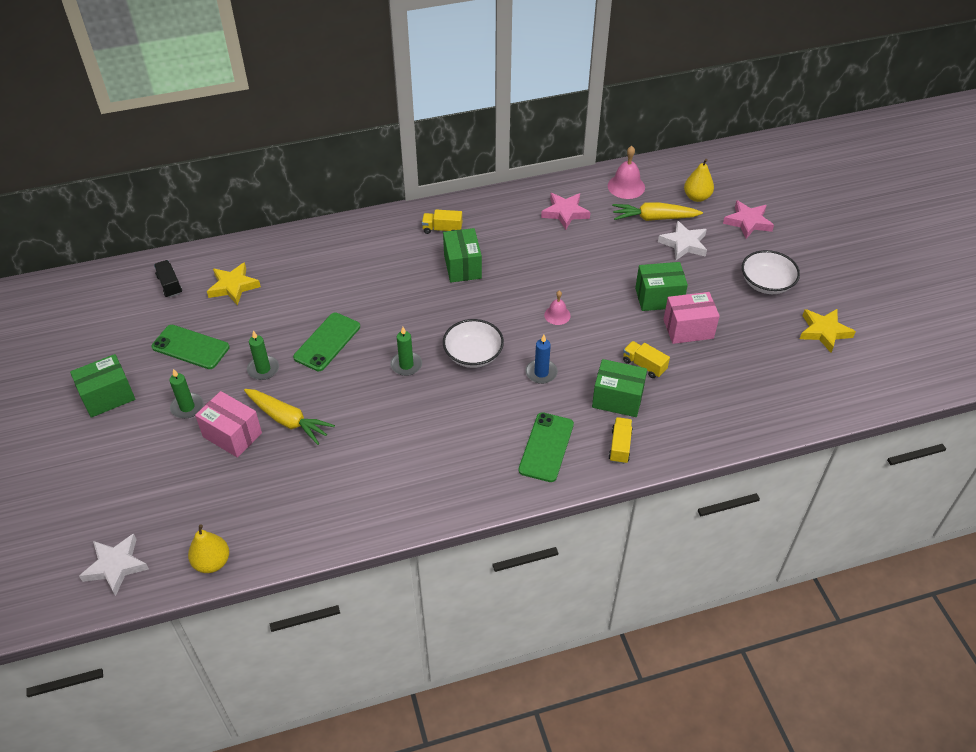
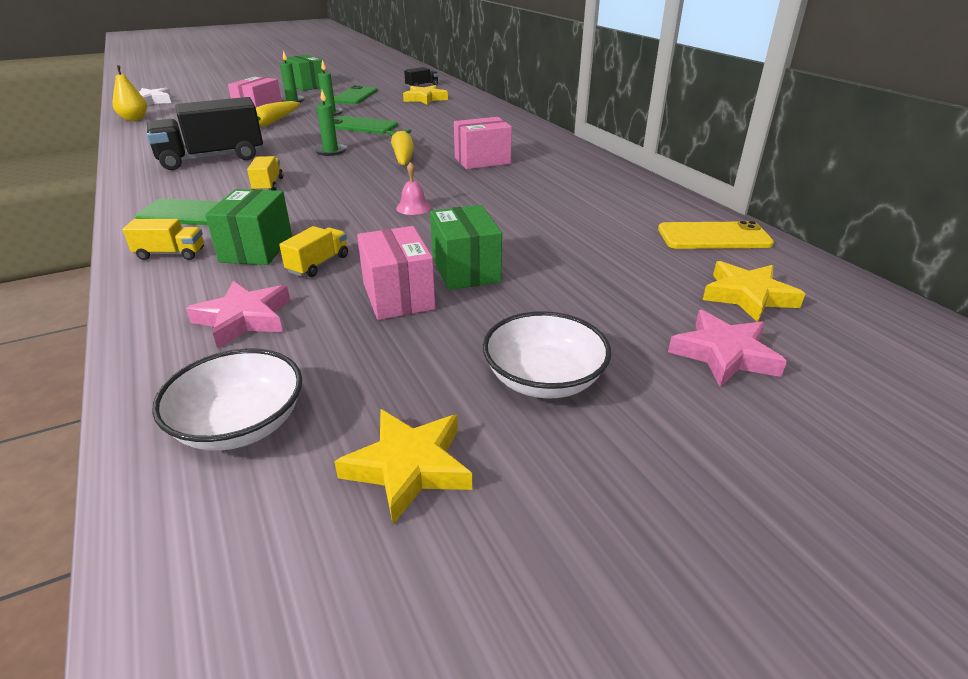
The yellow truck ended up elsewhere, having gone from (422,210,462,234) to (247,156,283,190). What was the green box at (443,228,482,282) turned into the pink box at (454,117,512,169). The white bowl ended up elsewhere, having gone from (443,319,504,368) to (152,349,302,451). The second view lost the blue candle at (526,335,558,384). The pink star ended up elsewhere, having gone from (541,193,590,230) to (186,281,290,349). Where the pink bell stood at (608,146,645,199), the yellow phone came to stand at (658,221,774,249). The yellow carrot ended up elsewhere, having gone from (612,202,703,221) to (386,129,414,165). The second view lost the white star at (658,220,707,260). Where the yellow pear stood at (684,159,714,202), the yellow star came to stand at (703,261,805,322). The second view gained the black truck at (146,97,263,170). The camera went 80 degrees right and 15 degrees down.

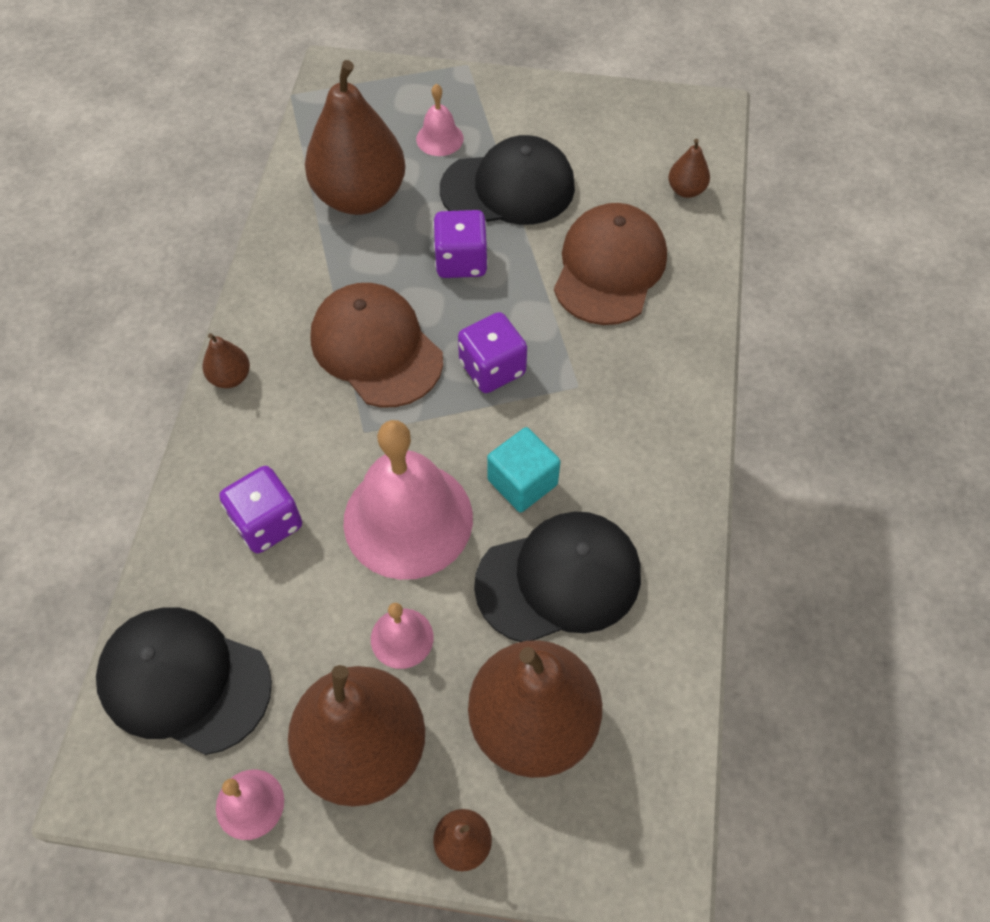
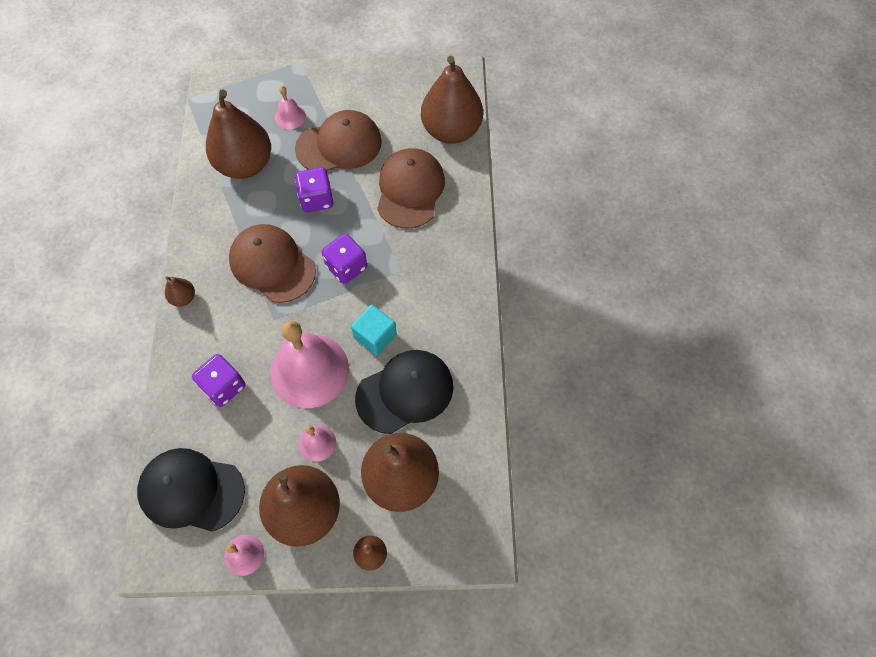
What was the black cap at (440,135,575,225) turned into the brown cap at (295,110,382,171). The size of the brown pear at (668,139,710,198) changed by a factor of 2.36. The camera went 10 degrees left and 5 degrees up.

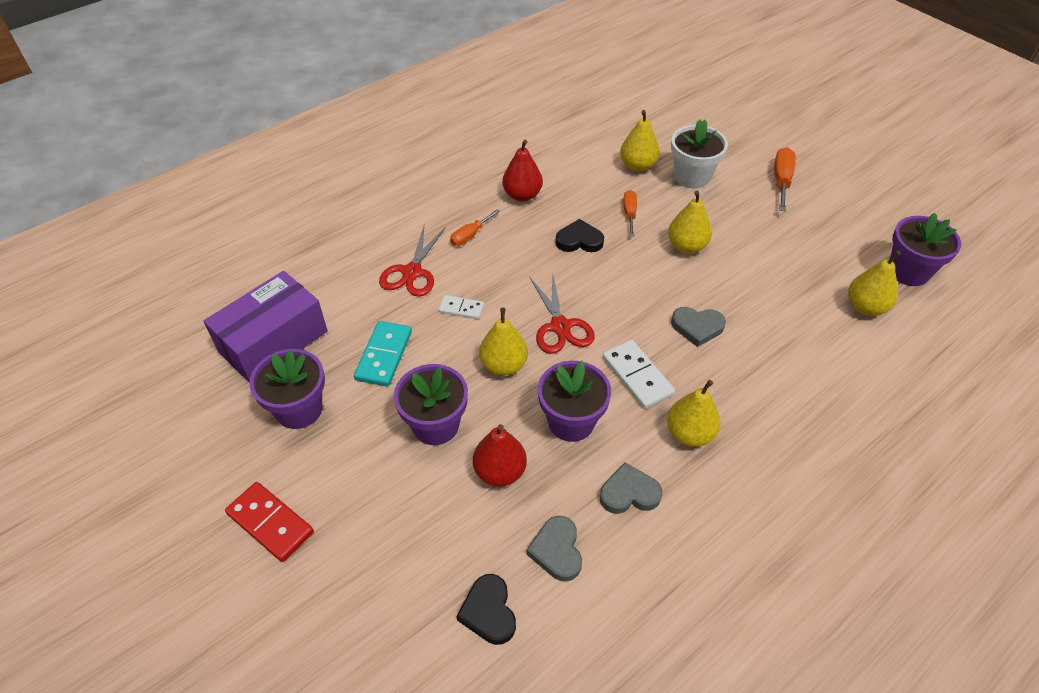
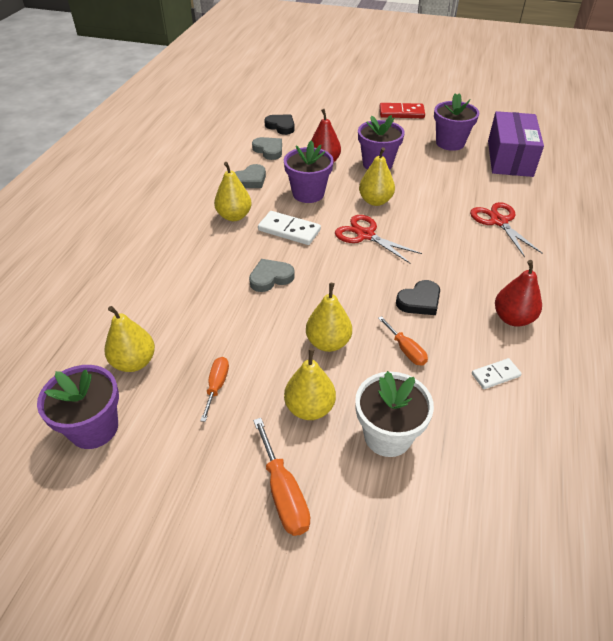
The second view lost the turquoise domino at (354,321,412,387). The white domino ended up elsewhere, having gone from (439,295,484,319) to (472,358,522,389). The orange screwdriver ended up elsewhere, having gone from (450,209,500,246) to (200,357,229,422). The yellow pear ended up elsewhere, having gone from (620,110,660,171) to (284,348,336,420). The camera went 145 degrees right and 5 degrees down.

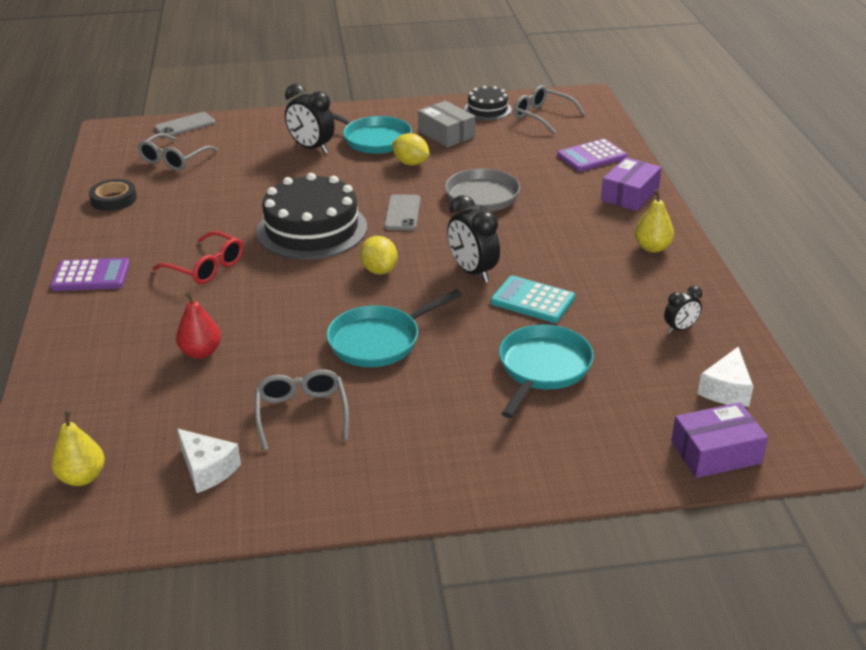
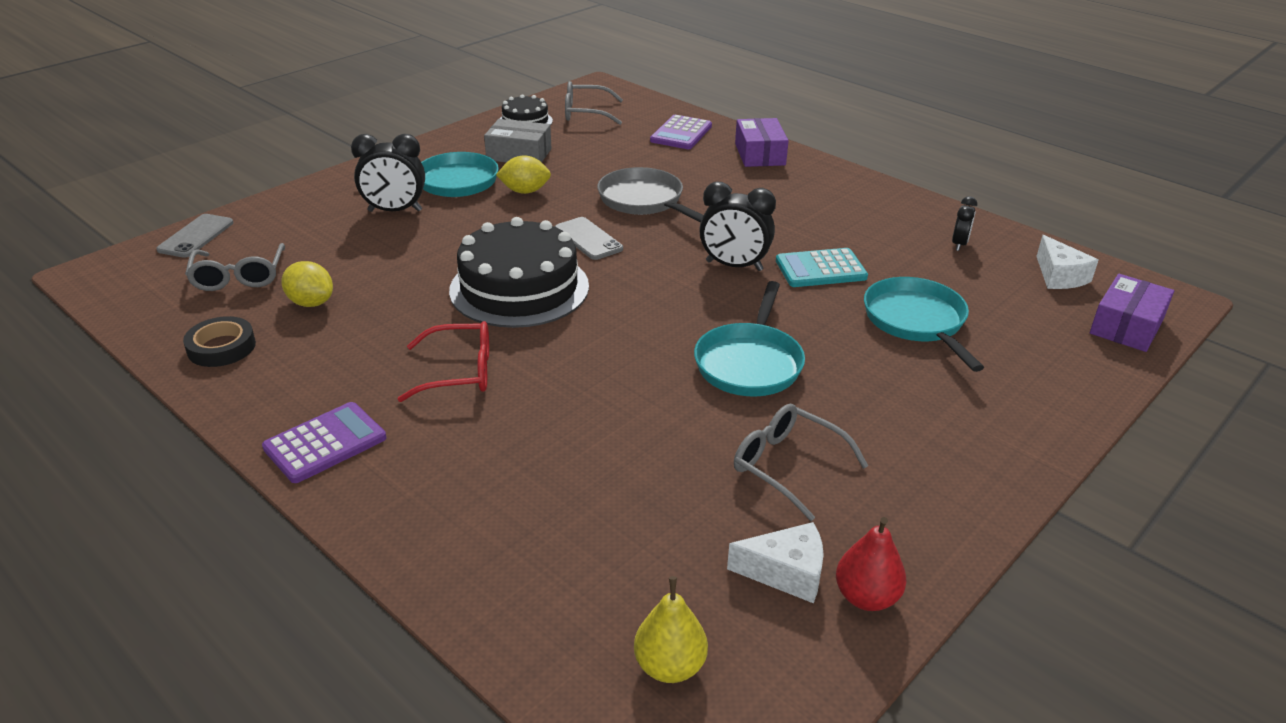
The red pear ended up elsewhere, having gone from (176,292,221,359) to (836,517,906,611). The yellow lemon ended up elsewhere, having gone from (360,236,398,275) to (281,261,333,307). The second view lost the yellow pear at (635,189,674,253). The camera went 40 degrees left and 0 degrees up.

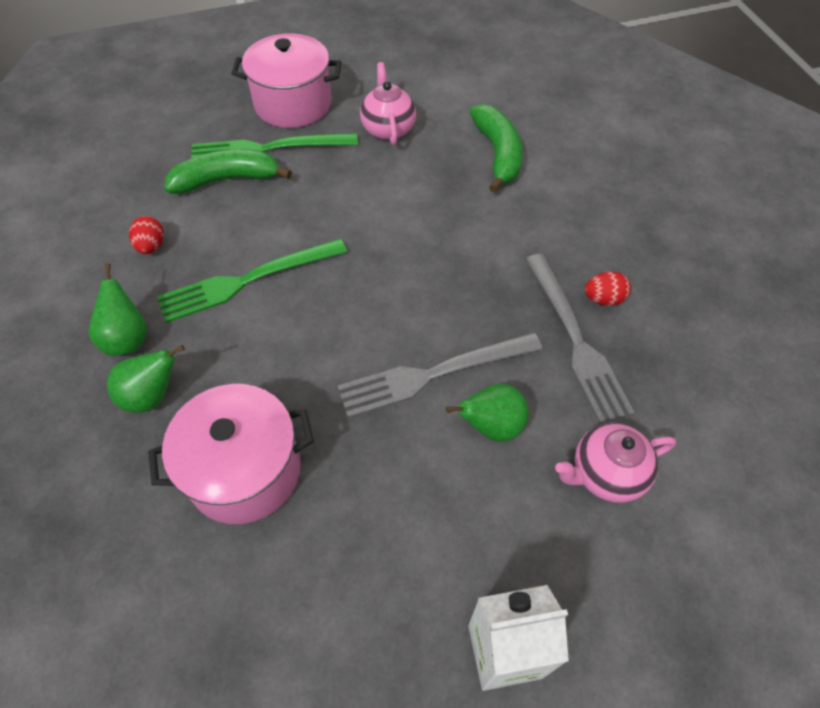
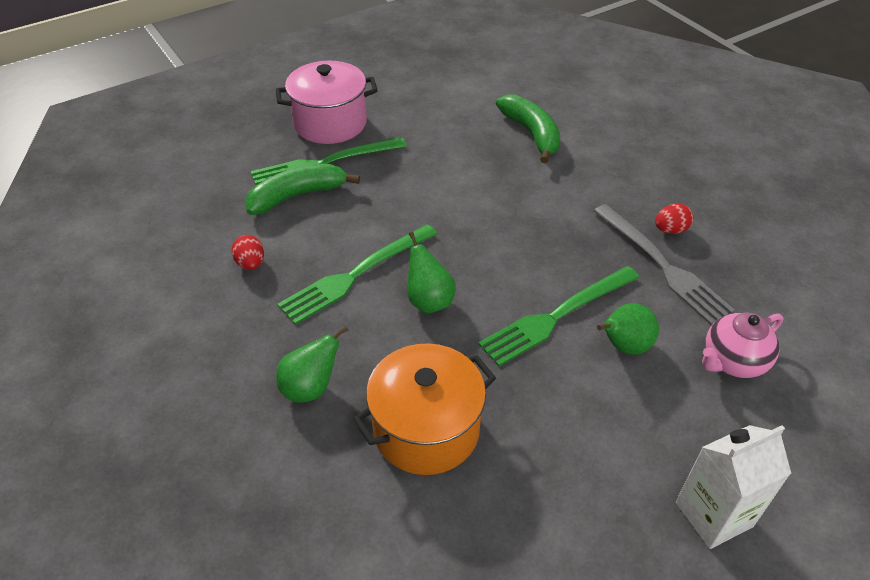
The green pear ended up elsewhere, having gone from (89,263,147,356) to (407,232,456,313). What was the pink pot at (148,384,314,524) turned into the orange pot at (353,343,496,475). What was the grey fork at (338,332,543,418) turned into the green fork at (478,266,640,366). The second view lost the pink teapot at (360,62,416,145). The camera went 15 degrees left and 10 degrees down.

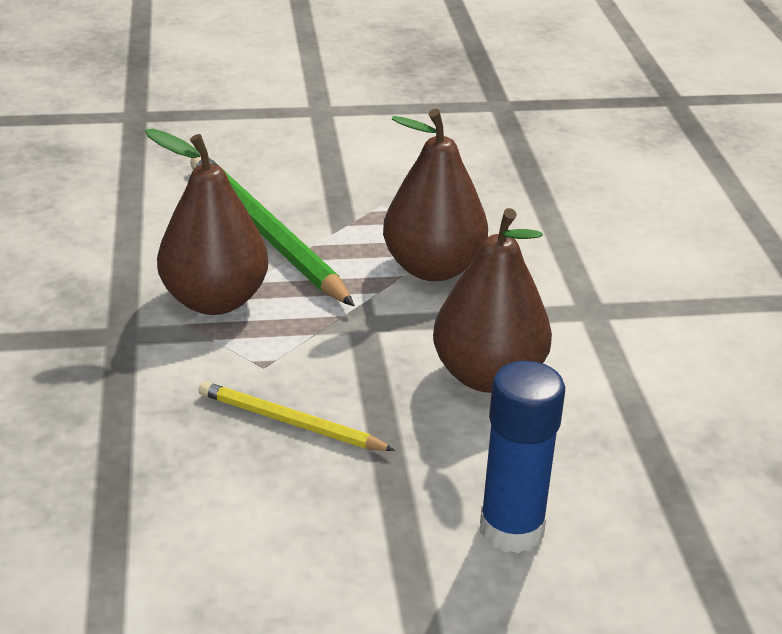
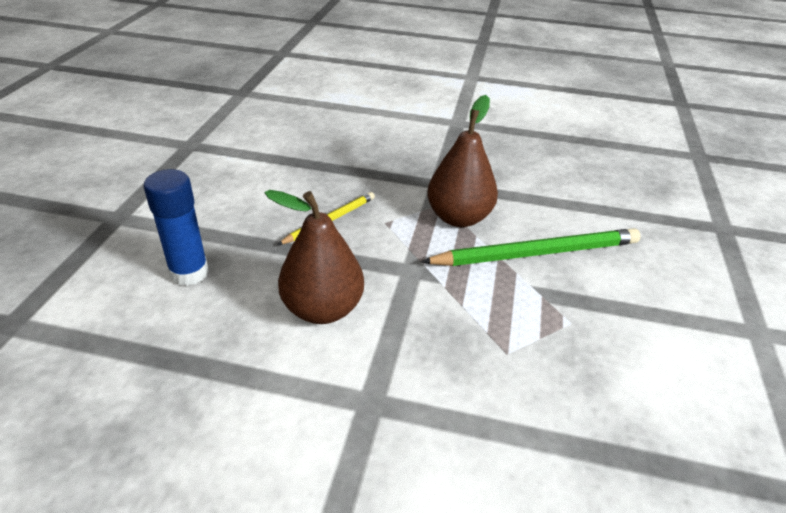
The second view lost the brown pear at (383,109,488,281). The camera went 110 degrees right and 5 degrees up.

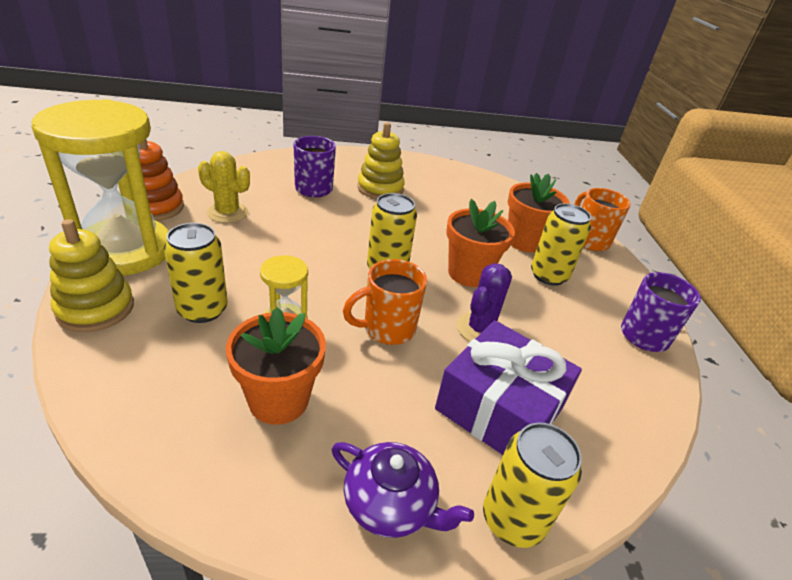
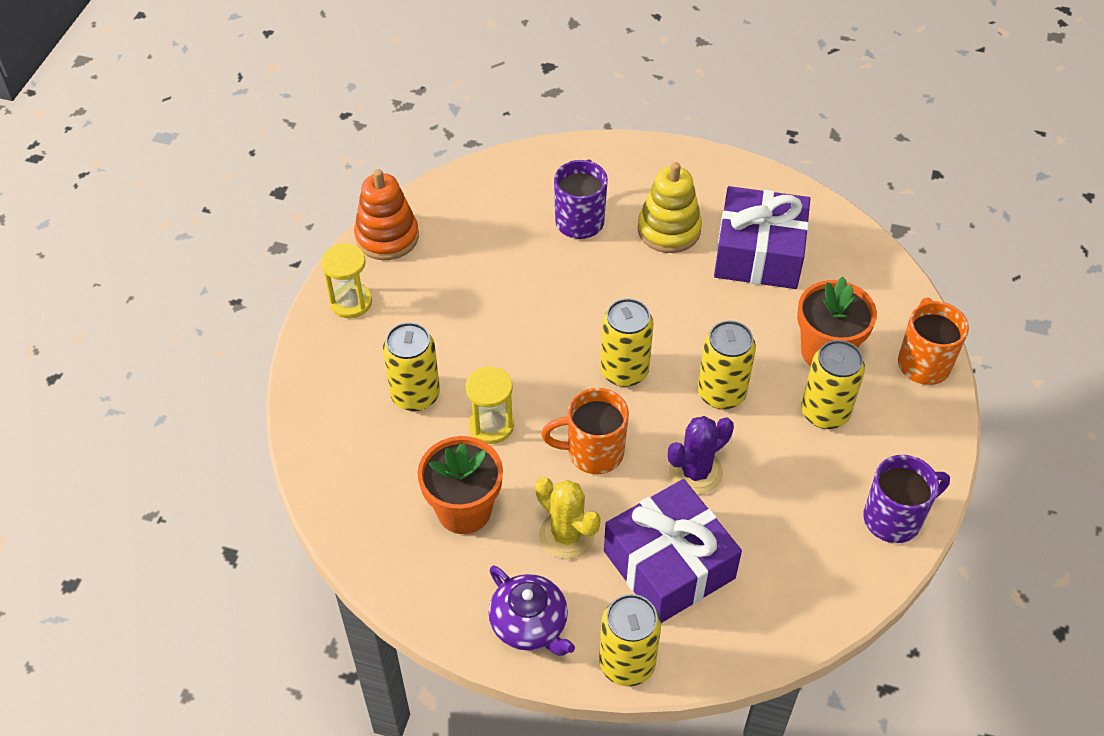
The size of the yellow hourglass at (32,99,169,276) changed by a factor of 0.45. The second view lost the yellow stacking toy at (49,219,134,332). The yellow cactus ended up elsewhere, having gone from (198,151,250,223) to (535,477,601,559). Where the orange flower pot stood at (446,199,515,287), the yellow can came to stand at (697,321,756,409). The second view gained the purple gift at (714,186,810,289). The camera went 25 degrees right and 15 degrees up.

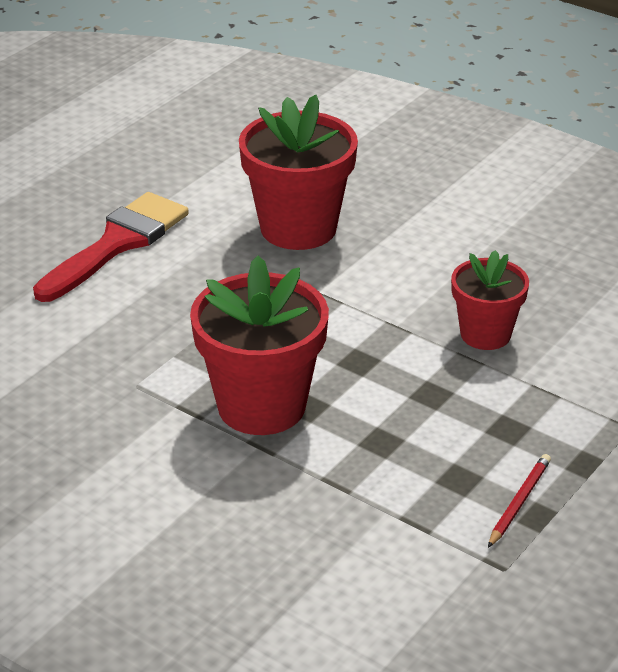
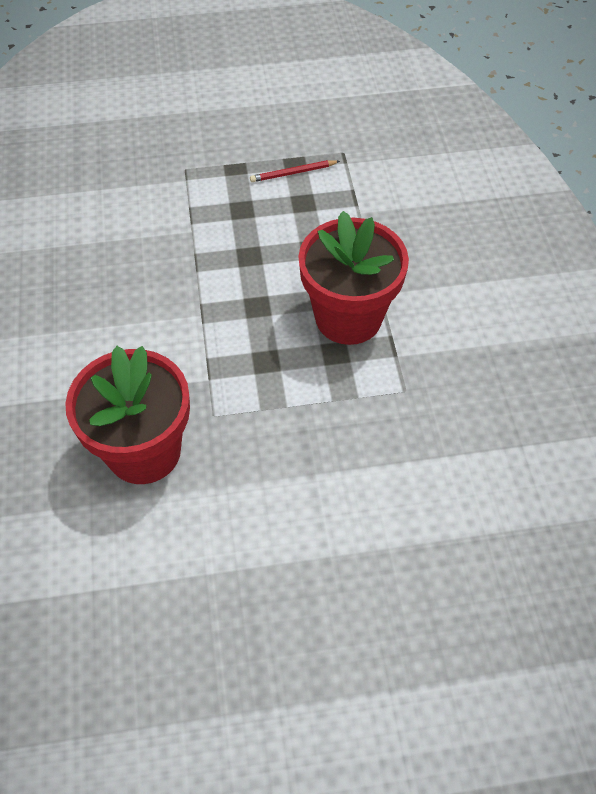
The second view lost the red brush at (33,192,189,302). The second view lost the red flower pot at (451,250,529,350). The camera went 135 degrees left and 20 degrees up.

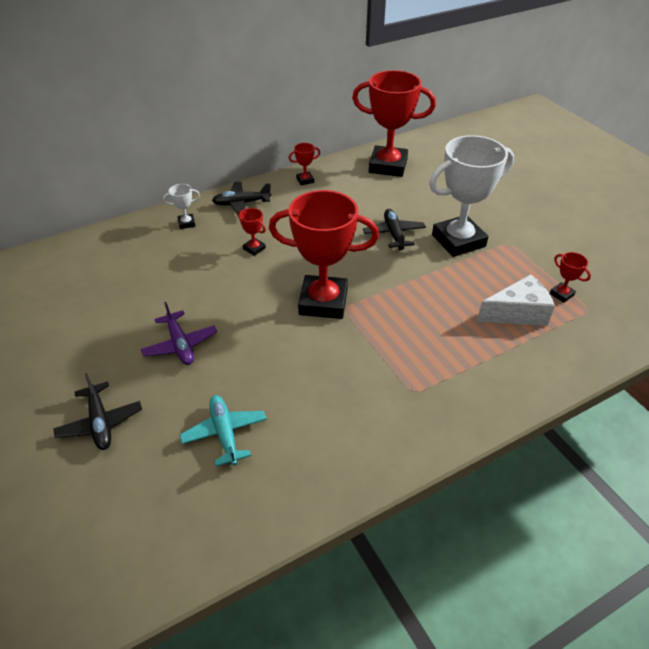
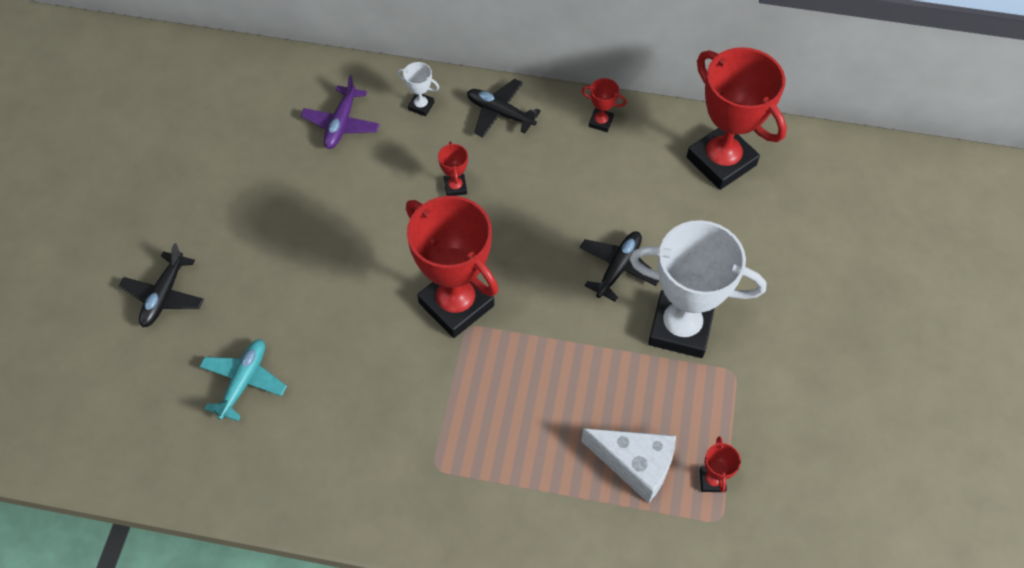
The purple plane ended up elsewhere, having gone from (141,302,217,365) to (301,75,380,149). The camera went 40 degrees right and 15 degrees up.

